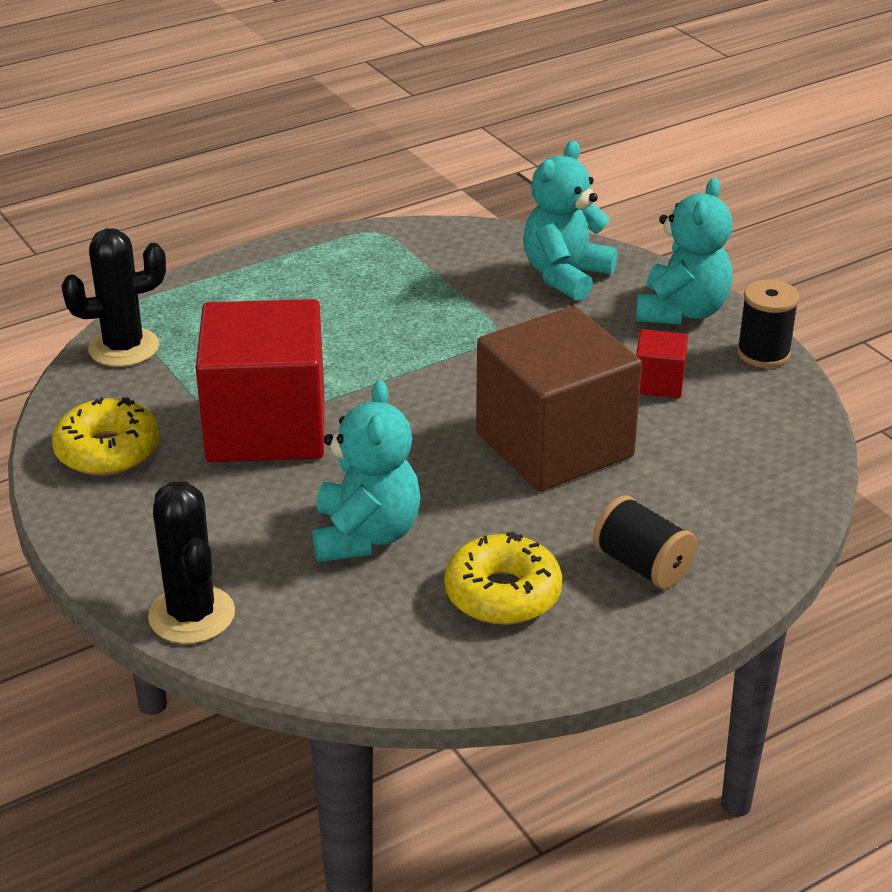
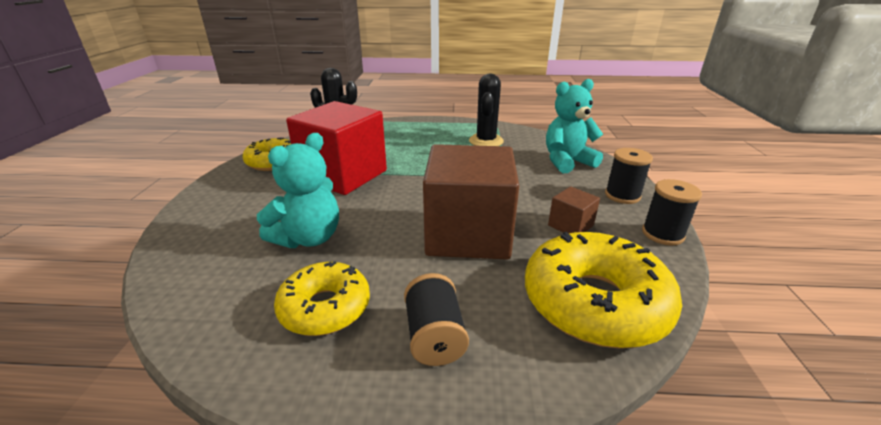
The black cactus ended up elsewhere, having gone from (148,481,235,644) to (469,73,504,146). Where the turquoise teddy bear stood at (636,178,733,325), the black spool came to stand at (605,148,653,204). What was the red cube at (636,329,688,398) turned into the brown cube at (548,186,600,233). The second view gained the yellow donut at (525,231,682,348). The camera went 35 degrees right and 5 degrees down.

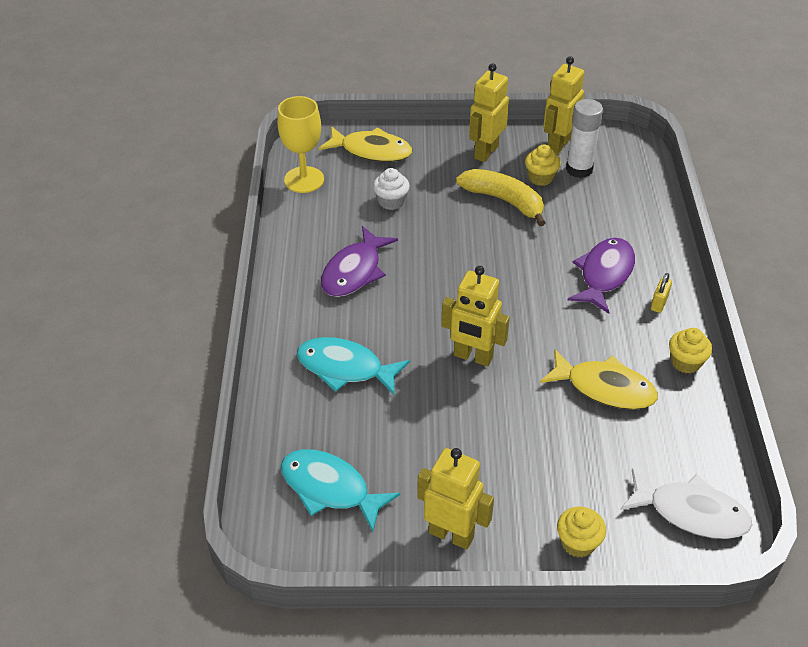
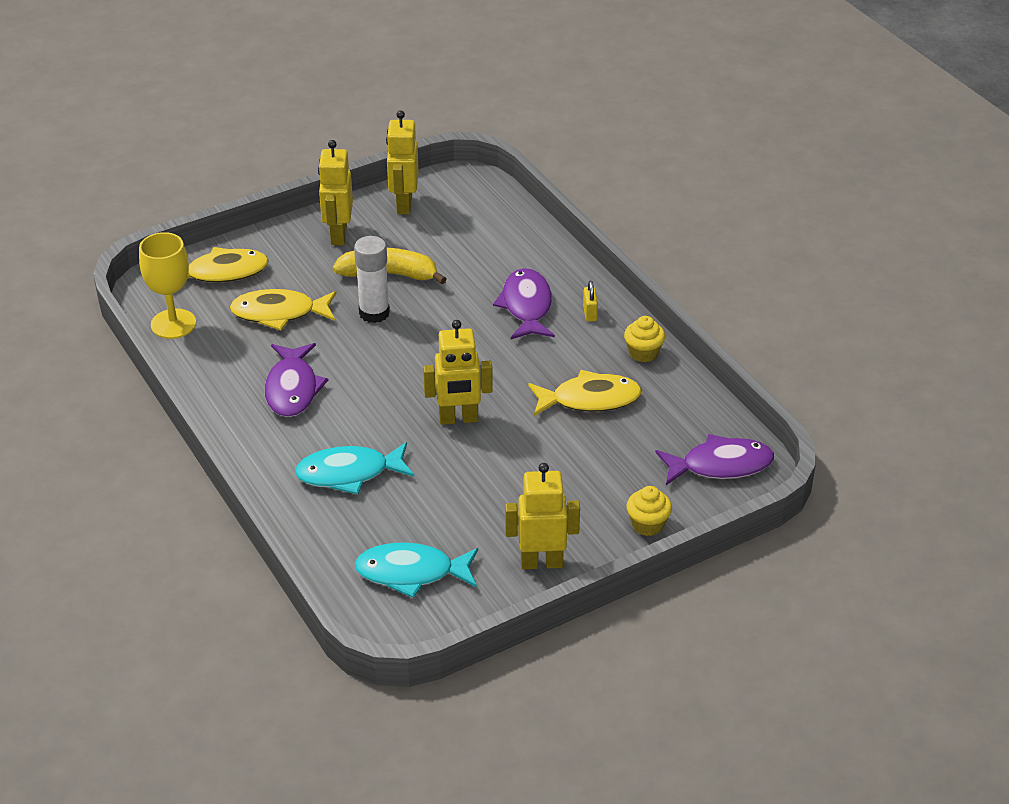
Where the white cupcake stood at (373,168,410,210), the yellow fish came to stand at (230,289,337,330). The second view lost the yellow cupcake at (525,144,561,186). The white glue stick ended up elsewhere, having gone from (566,99,603,178) to (354,236,390,323). What was the white fish at (620,468,752,539) turned into the purple fish at (655,434,774,485). The camera went 30 degrees left and 5 degrees down.

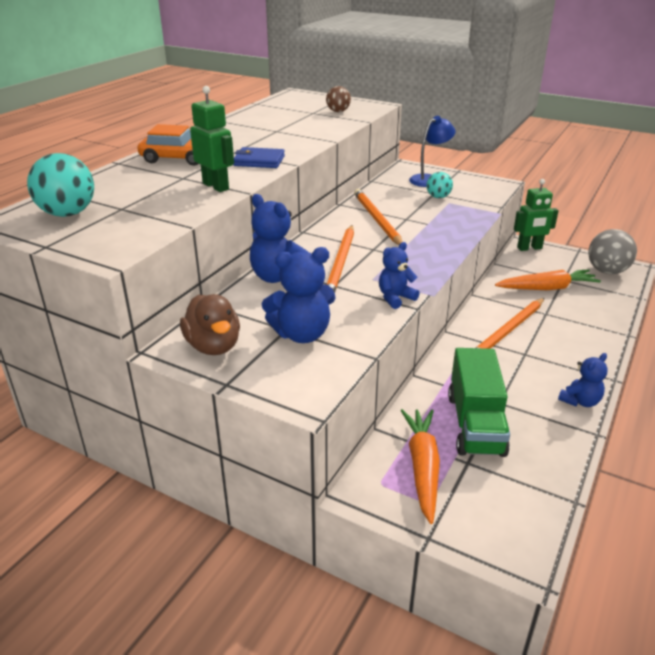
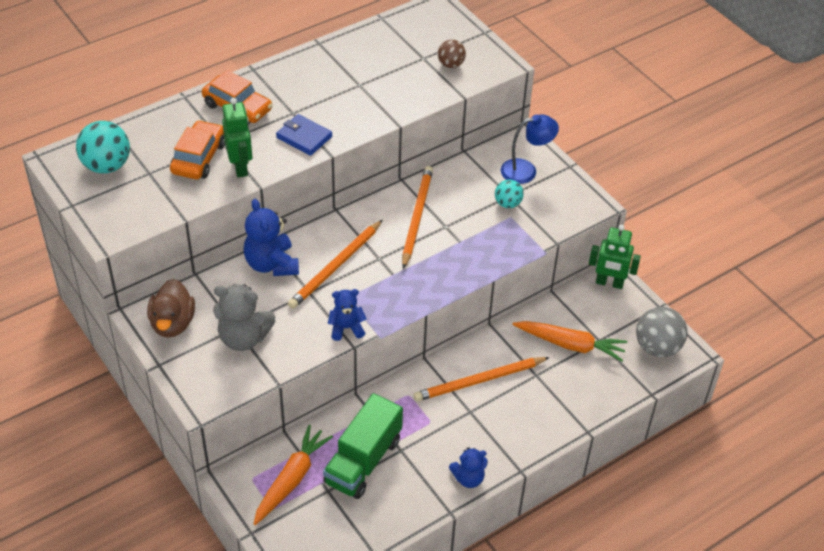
What was the blue teddy bear at (262,247,336,343) turned into the grey teddy bear at (213,284,276,351). The second view gained the orange car at (170,120,225,180). The camera went 25 degrees right and 15 degrees up.

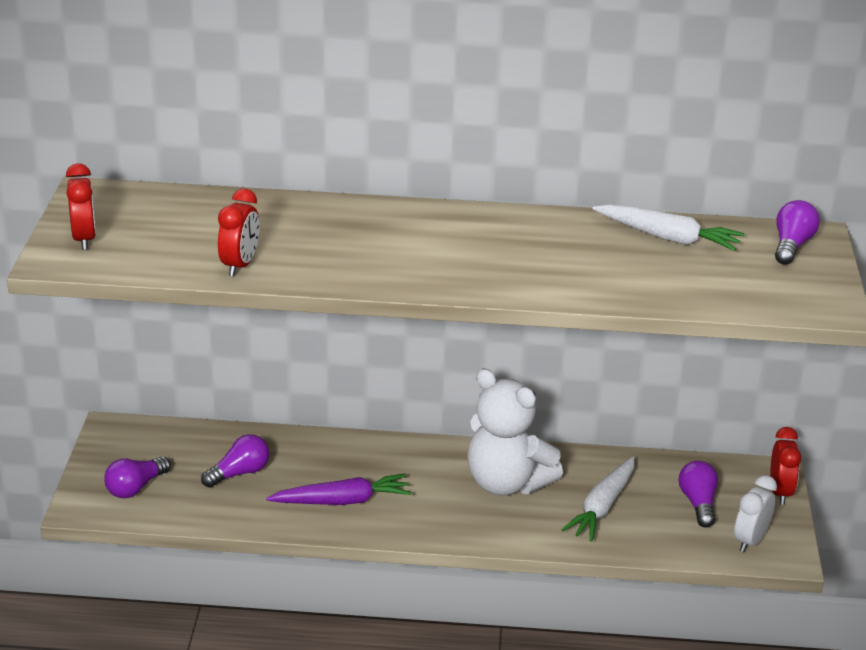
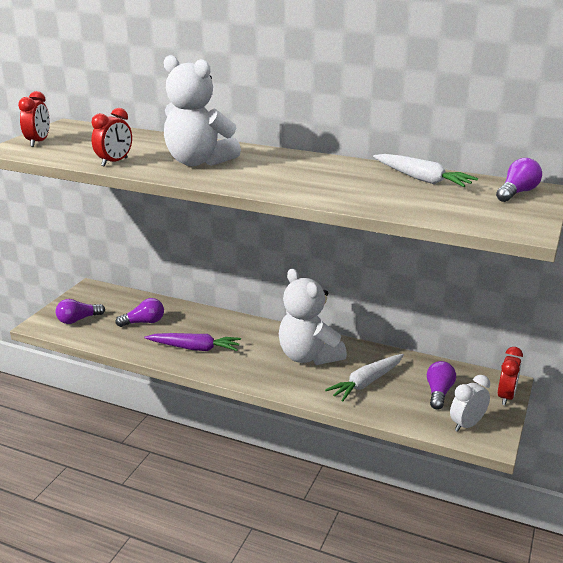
The second view gained the white teddy bear at (164,55,241,166). The camera went 20 degrees right and 5 degrees down.

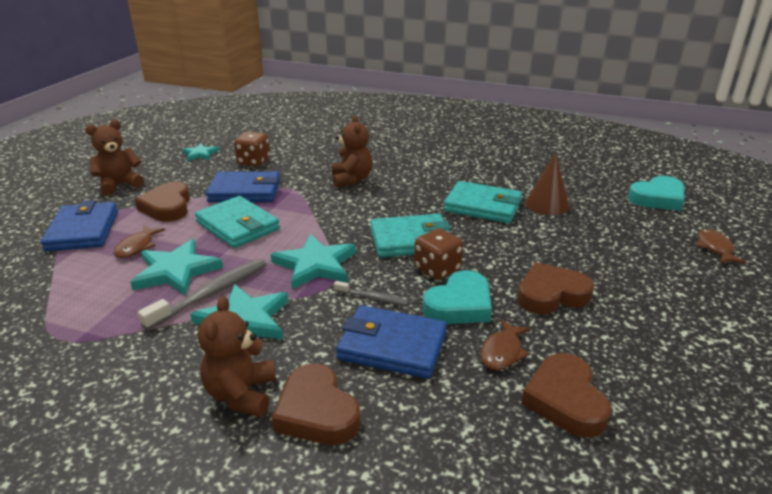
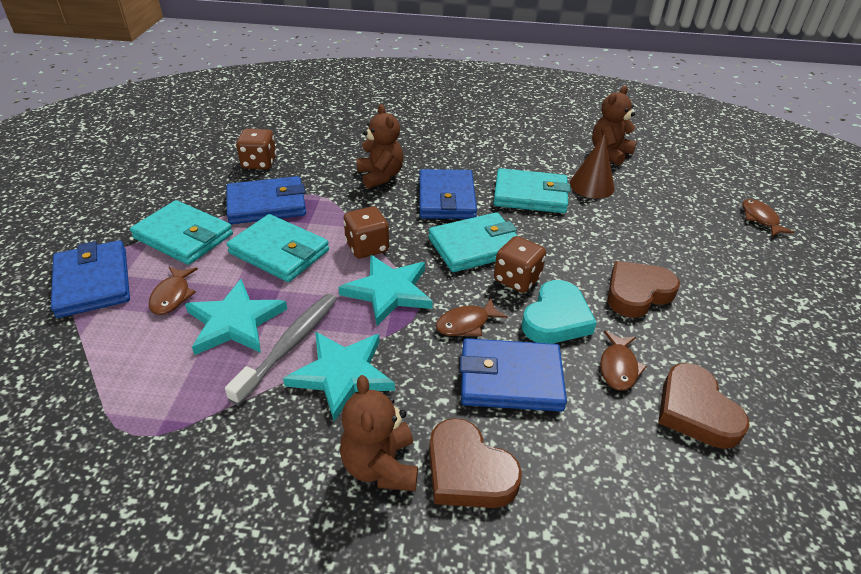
The brown teddy bear ended up elsewhere, having gone from (85,120,144,196) to (592,86,637,165). Where the brown heart stood at (134,182,190,222), the turquoise wallet came to stand at (130,200,233,265). The second view lost the turquoise star at (182,143,219,161). Where the grey toothbrush stood at (334,281,408,305), the brown fish came to stand at (436,299,508,336). The second view lost the turquoise heart at (628,176,684,211). The second view gained the brown dice at (343,206,389,258). The second view gained the blue wallet at (419,169,477,219). The camera went 15 degrees left and 10 degrees up.

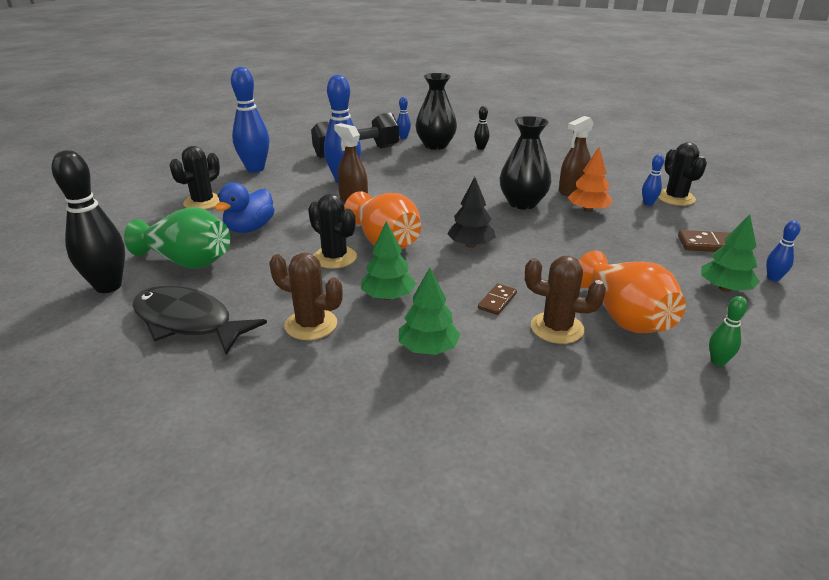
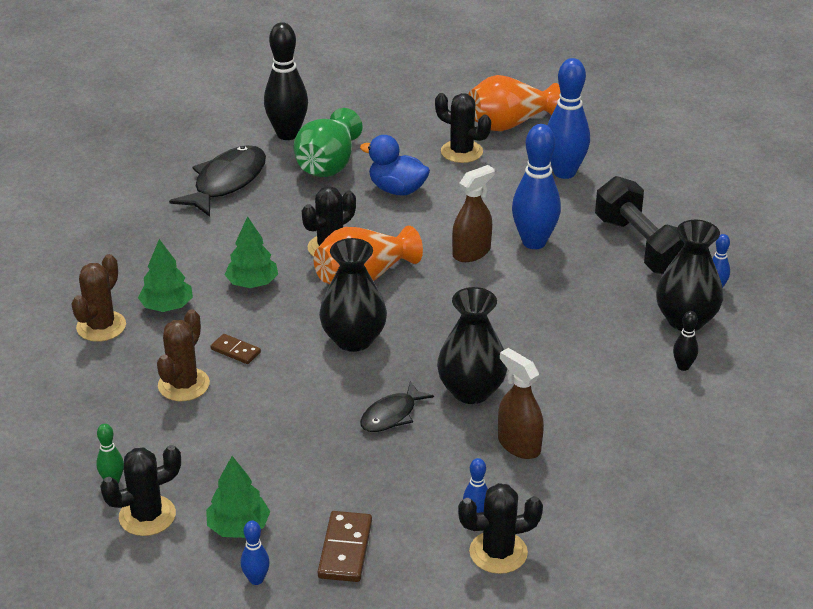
The brown cactus ended up elsewhere, having gone from (269,253,343,340) to (71,254,126,342). Where the black tree stood at (447,177,496,248), the black vase came to stand at (319,238,387,352). The second view lost the orange tree at (568,147,612,212). The orange vase ended up elsewhere, having gone from (579,251,686,333) to (468,75,561,131). The second view gained the black cactus at (100,445,181,536). The second view gained the black fish at (360,381,434,432). The camera went 90 degrees right and 5 degrees up.

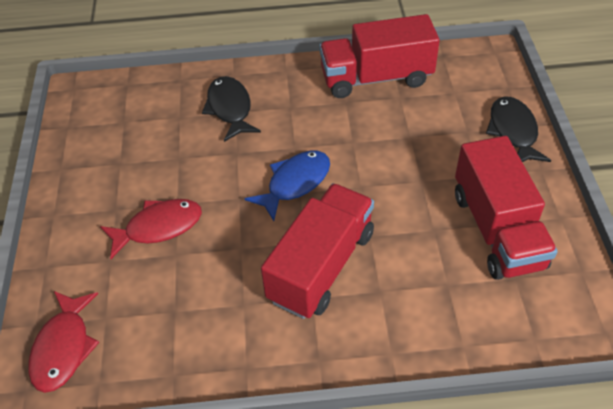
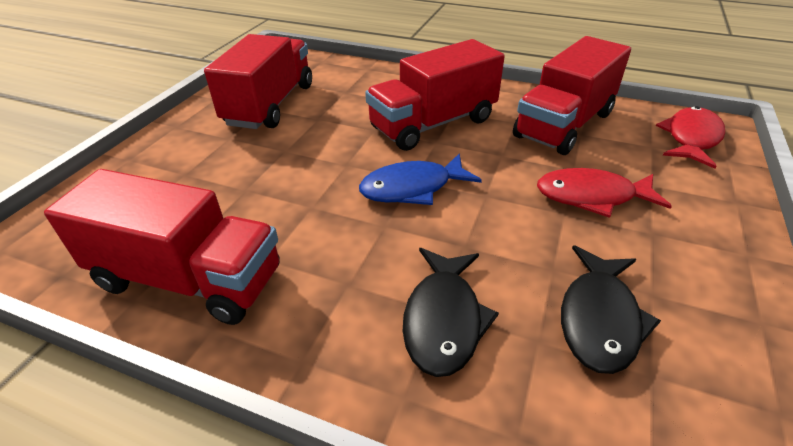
The black fish ended up elsewhere, having gone from (486,96,551,162) to (561,245,661,374). The second view gained the red truck at (513,36,631,155). The camera went 155 degrees left and 10 degrees down.

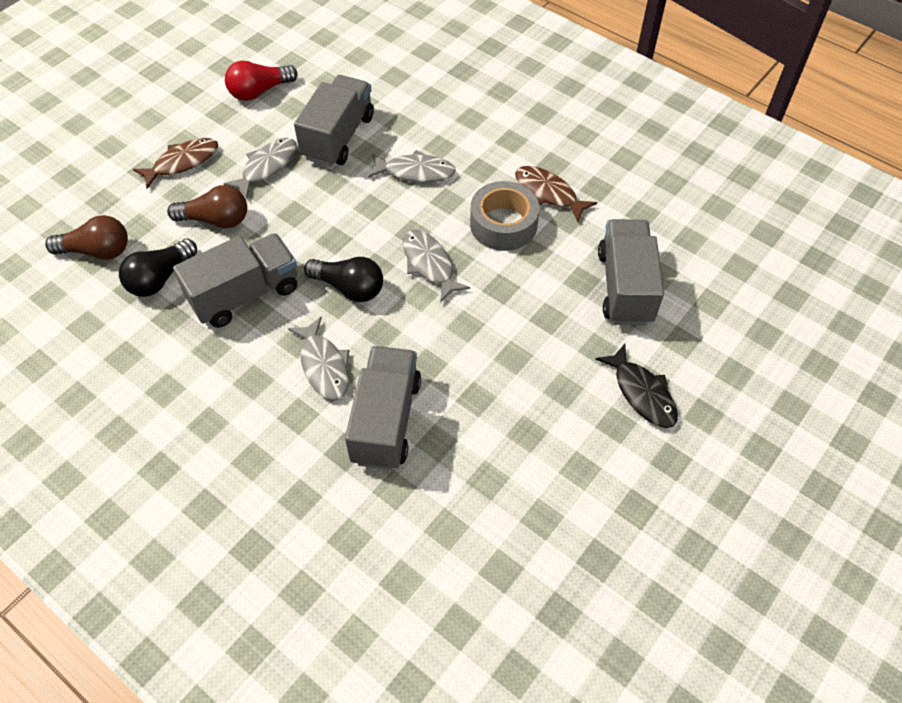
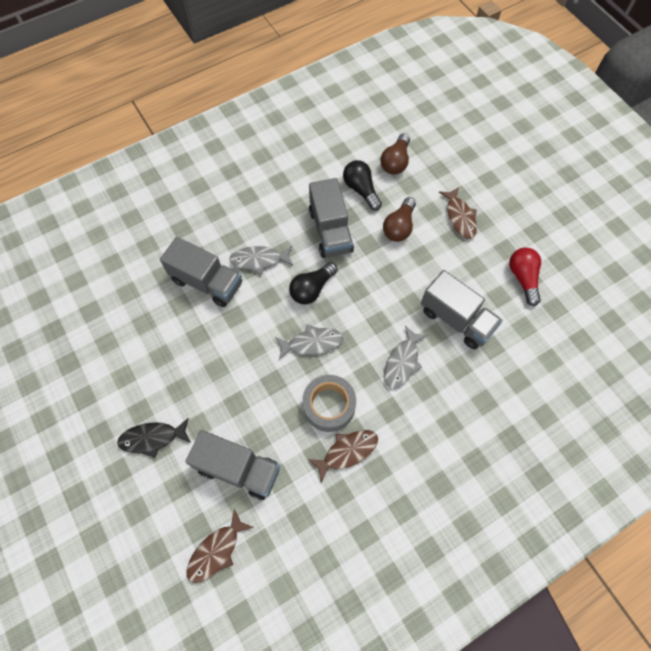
The second view lost the grey fish at (223,138,297,198). The second view gained the brown fish at (187,509,254,583). The camera went 110 degrees right and 10 degrees up.

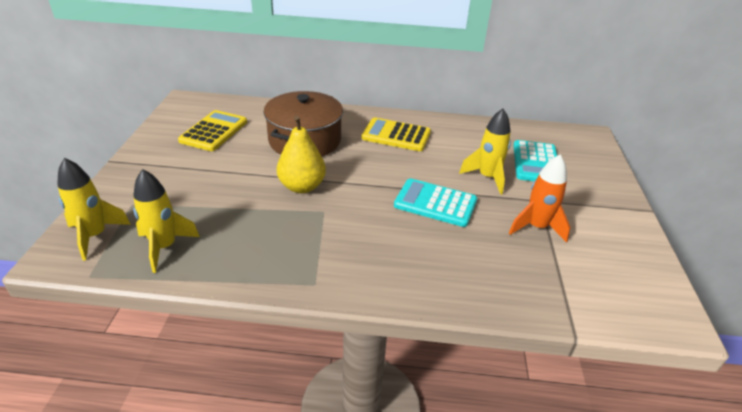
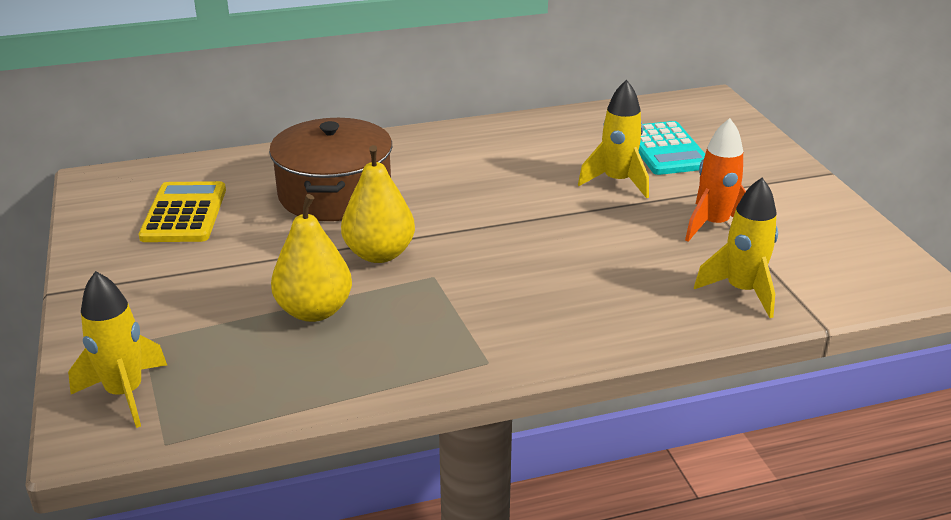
The yellow rocket ended up elsewhere, having gone from (133,169,200,273) to (694,178,778,318). The second view lost the yellow calculator at (361,117,431,151). The second view lost the turquoise calculator at (394,178,477,227). The second view gained the yellow pear at (271,194,352,322). The camera went 20 degrees left and 5 degrees down.

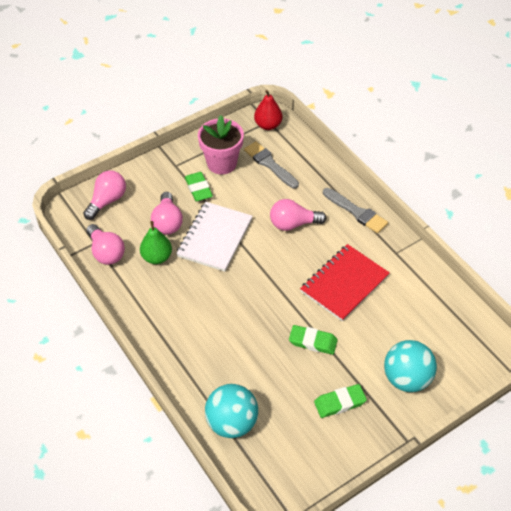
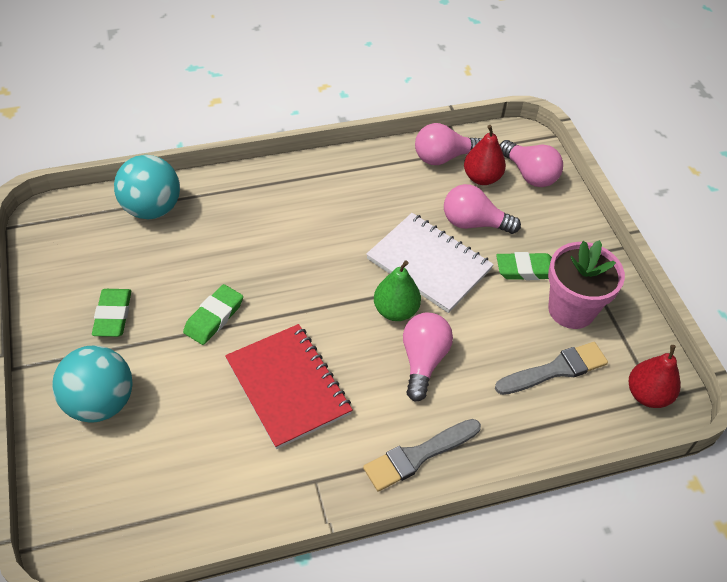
The green pear ended up elsewhere, having gone from (140,221,172,264) to (374,260,421,321). The second view gained the red pear at (464,125,506,185). The camera went 105 degrees right and 0 degrees up.

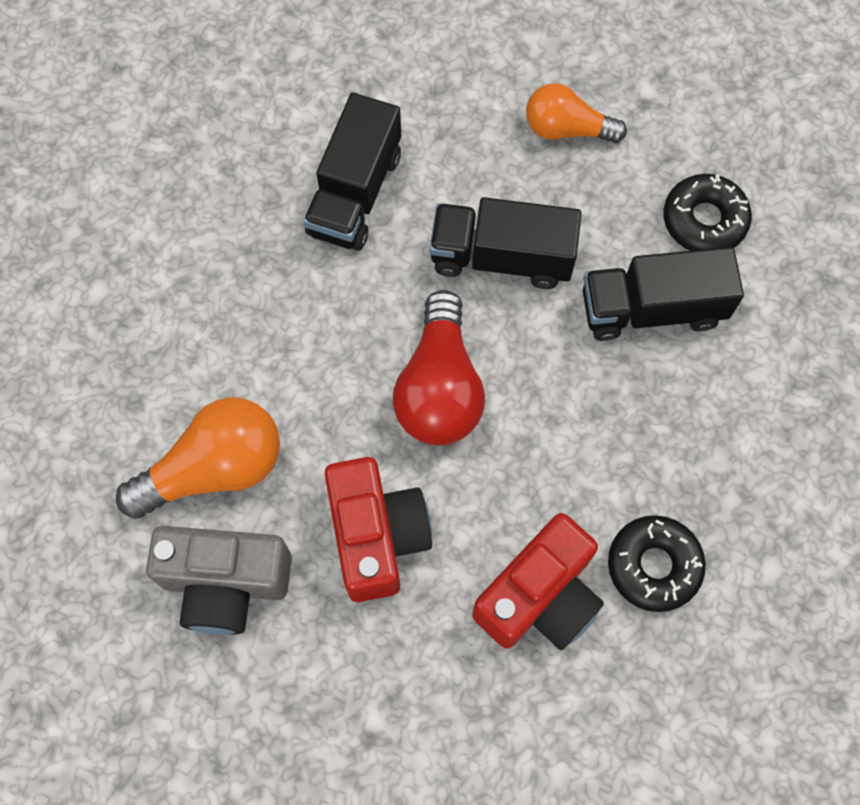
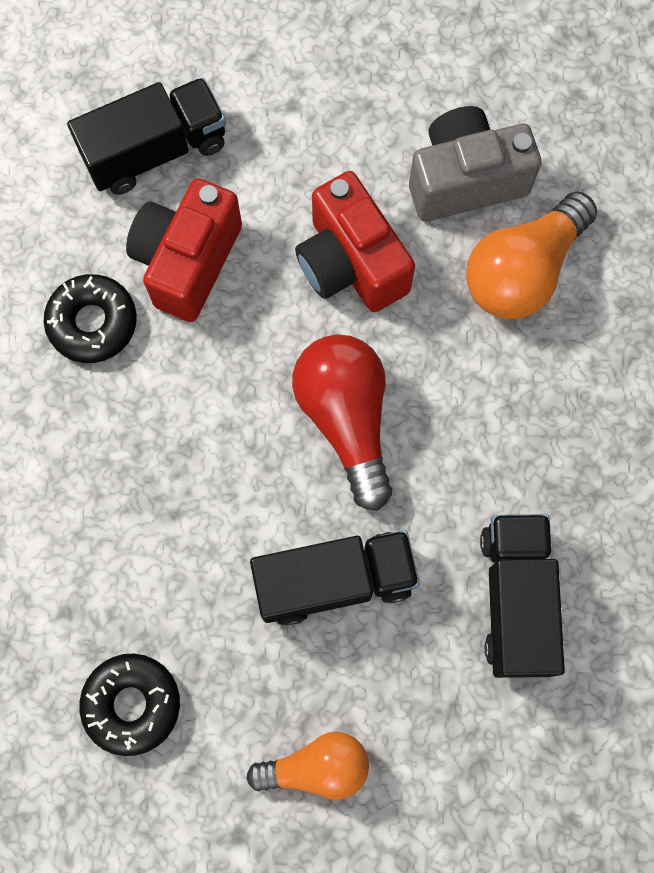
The black truck ended up elsewhere, having gone from (583,247,744,341) to (67,78,226,195). The camera went 160 degrees right and 5 degrees up.

